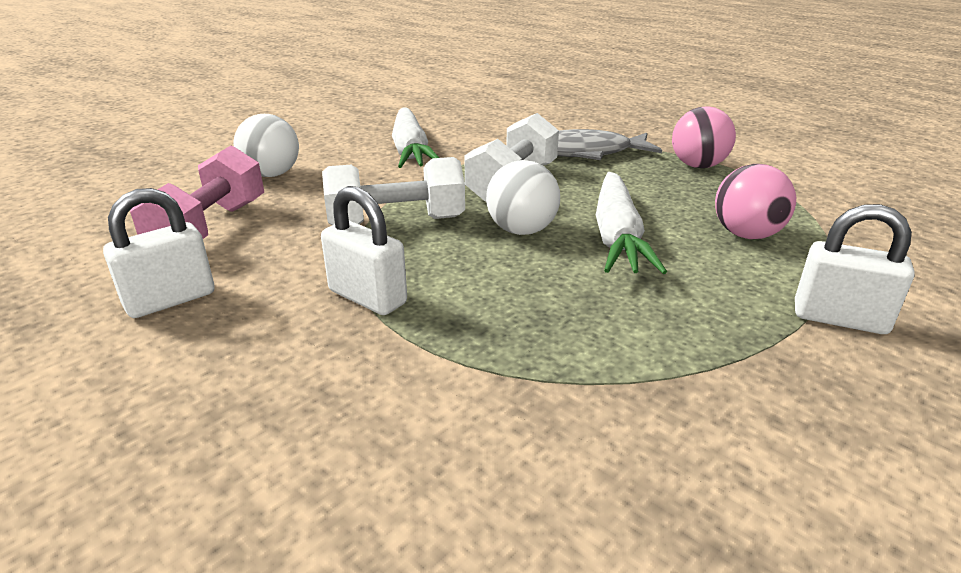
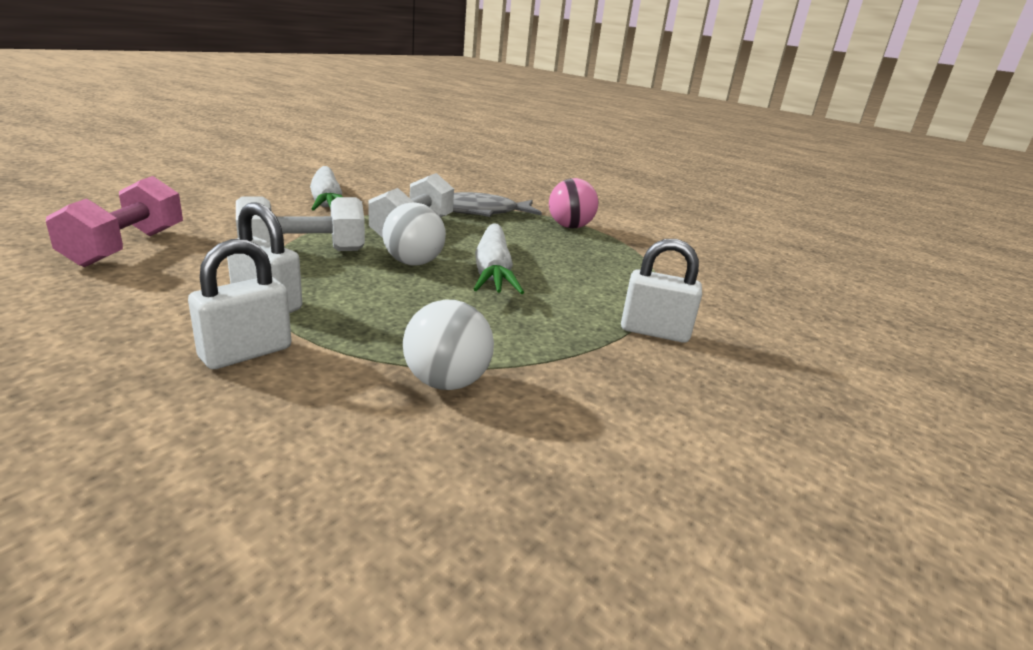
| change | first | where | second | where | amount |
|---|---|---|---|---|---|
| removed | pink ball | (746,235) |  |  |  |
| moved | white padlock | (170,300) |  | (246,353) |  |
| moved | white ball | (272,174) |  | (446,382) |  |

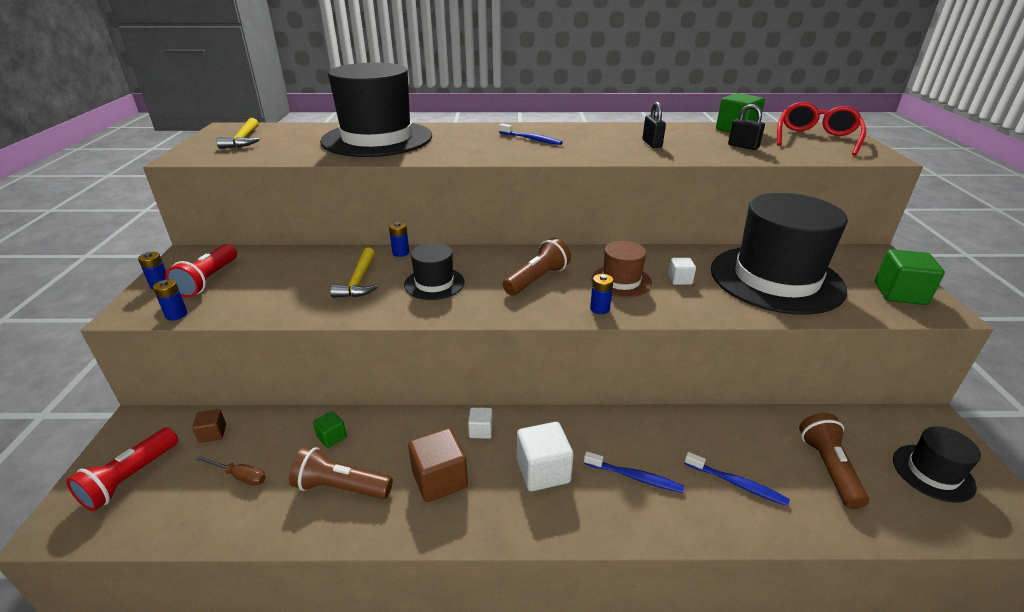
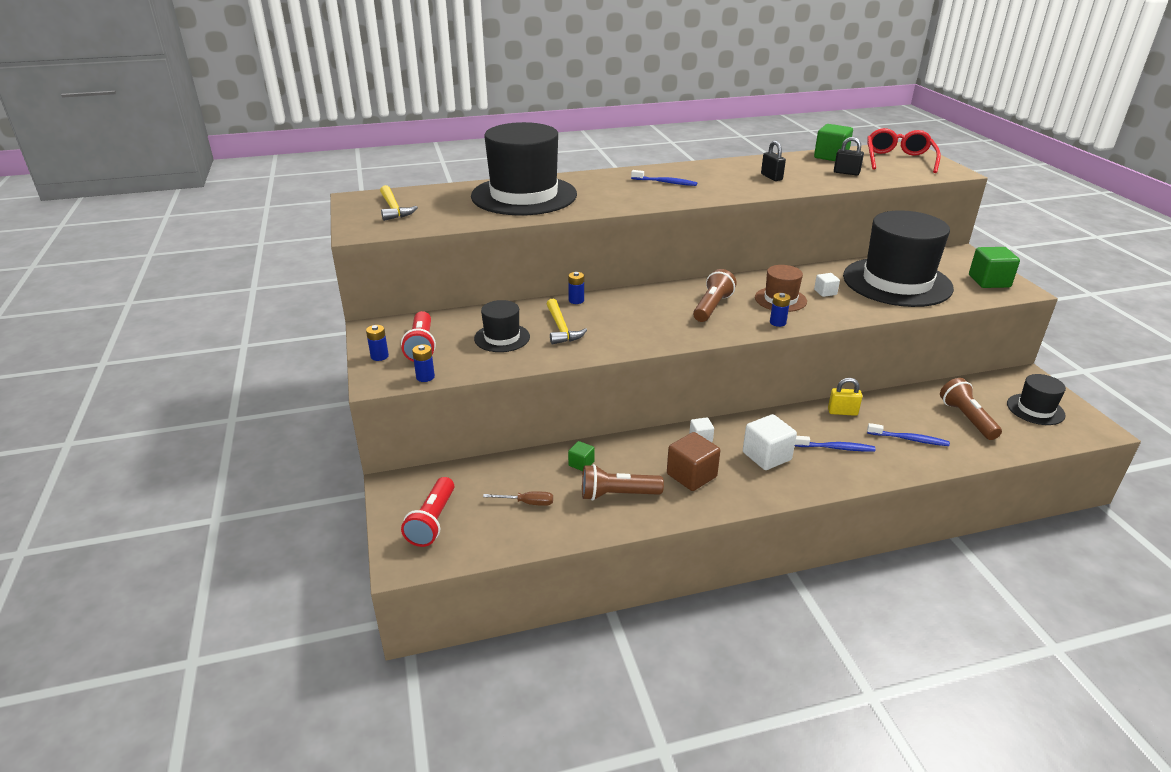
| change | first | where | second | where | amount |
|---|---|---|---|---|---|
| removed | brown cube | (213,433) |  |  |  |
| added |  |  | yellow padlock | (842,412) |  |
| moved | black hat | (434,283) |  | (502,338) |  |

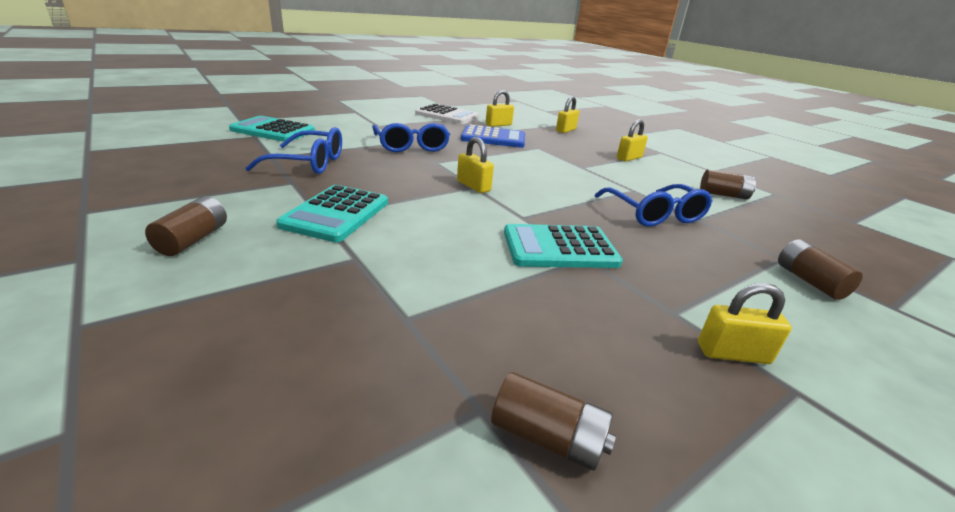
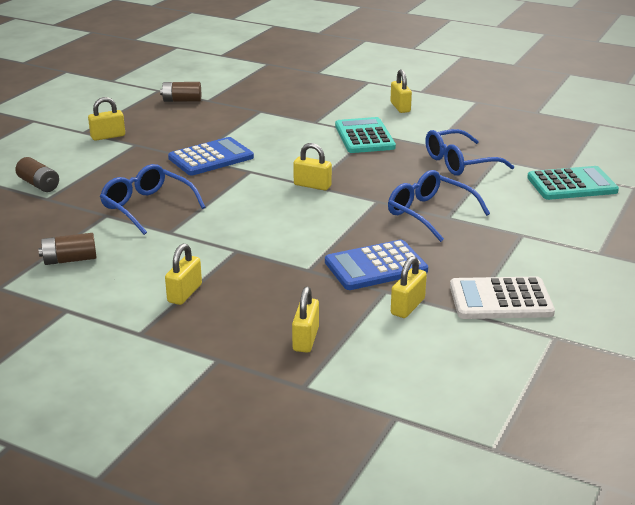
| change | first | where | second | where | amount |
|---|---|---|---|---|---|
| replaced | brown battery | (193,239) | yellow padlock | (400,107) |  |
| recoloured | turquoise calculator | (559,248) | blue calculator | (211,158) |  |

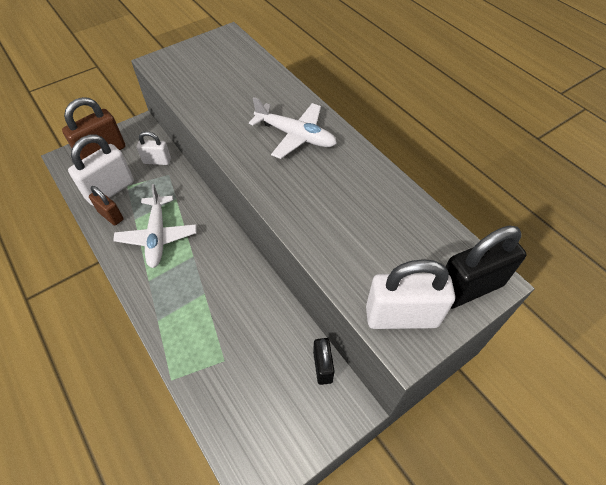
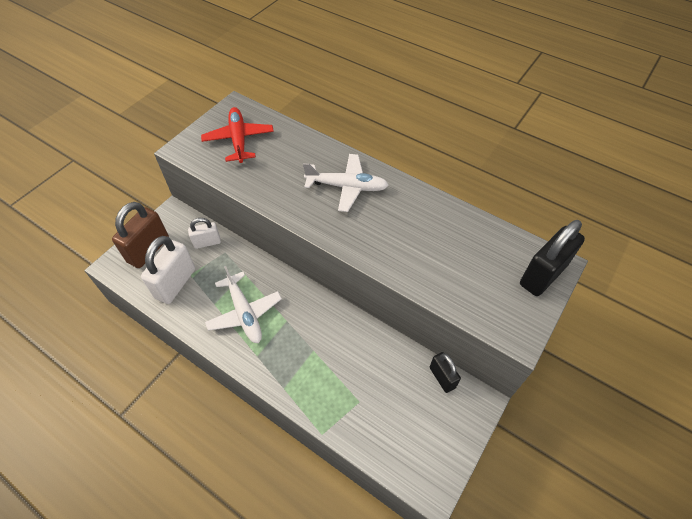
| change | first | where | second | where | amount |
|---|---|---|---|---|---|
| removed | brown padlock | (111,215) |  |  |  |
| removed | white padlock | (401,316) |  |  |  |
| added |  |  | red plane | (239,140) |  |

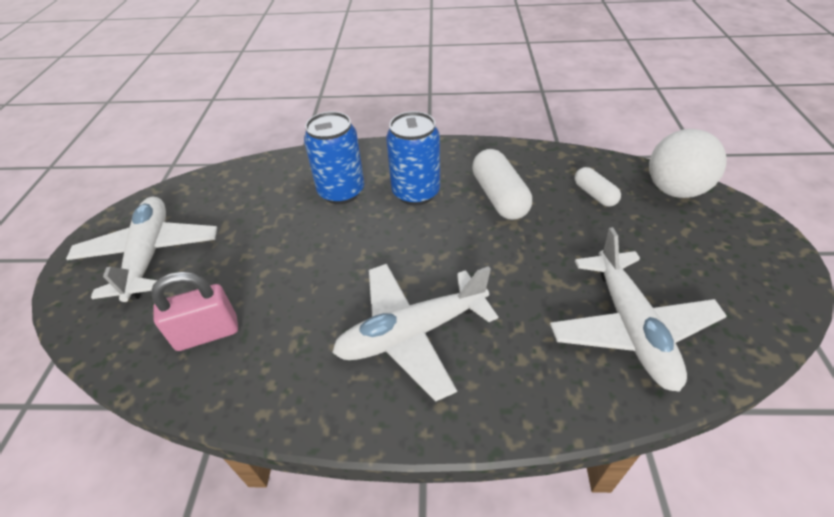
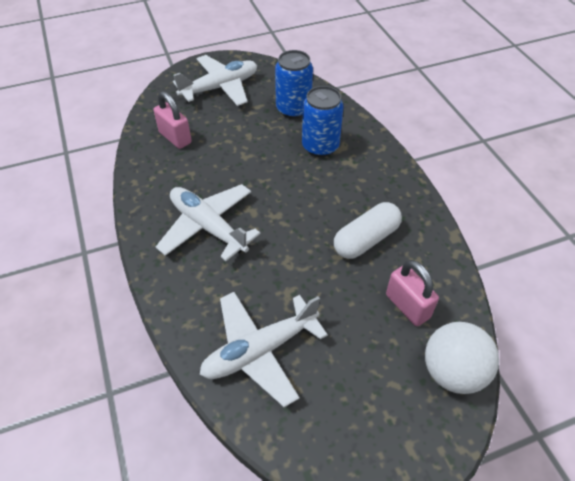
| change | first | where | second | where | amount |
|---|---|---|---|---|---|
| moved | blue can | (416,192) |  | (293,109) |  |
| replaced | white capsule | (594,194) | pink padlock | (407,306) |  |

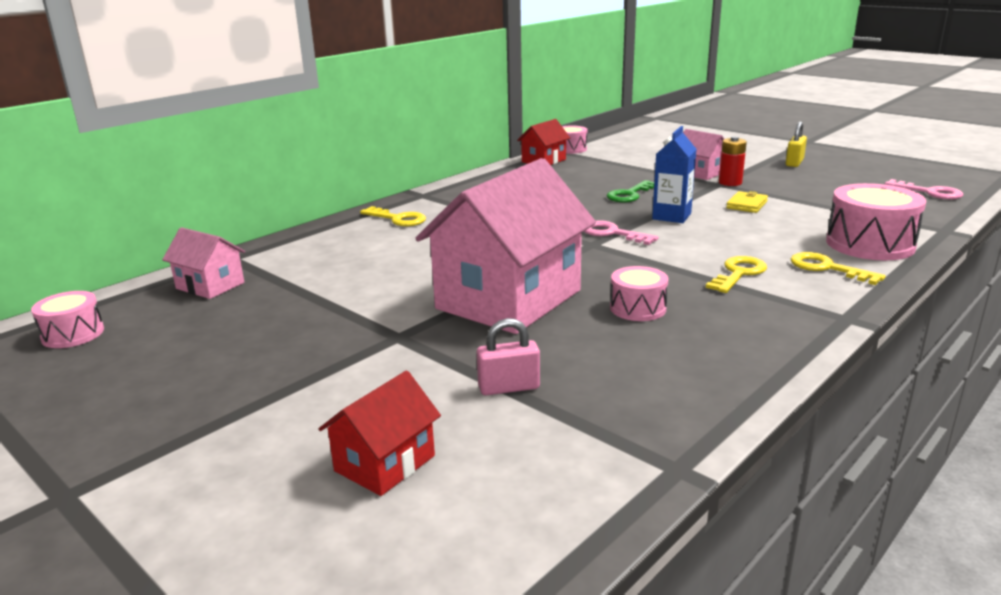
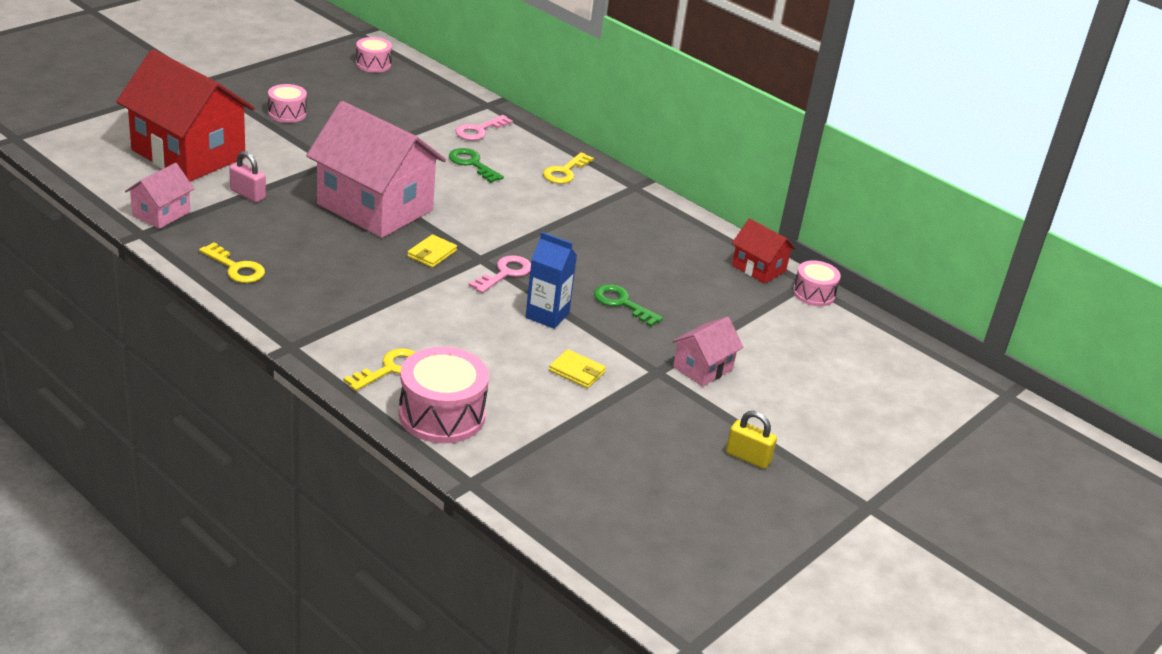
| change | first | where | second | where | amount |
|---|---|---|---|---|---|
| removed | red battery | (730,182) |  |  |  |
| added |  |  | yellow wallet | (432,253) |  |
| added |  |  | green key | (472,164) |  |
| moved | pink house | (210,285) |  | (161,214) |  |
| moved | pink drum | (638,308) |  | (287,113) |  |
| moved | yellow key | (738,273) |  | (236,268) |  |
| moved | pink key | (929,192) |  | (479,130) |  |
| turned | pink padlock | (509,387) |  | (248,194) | 45 degrees counterclockwise |
| resized | red house | (385,463) |  | (188,154) | x2.12 |

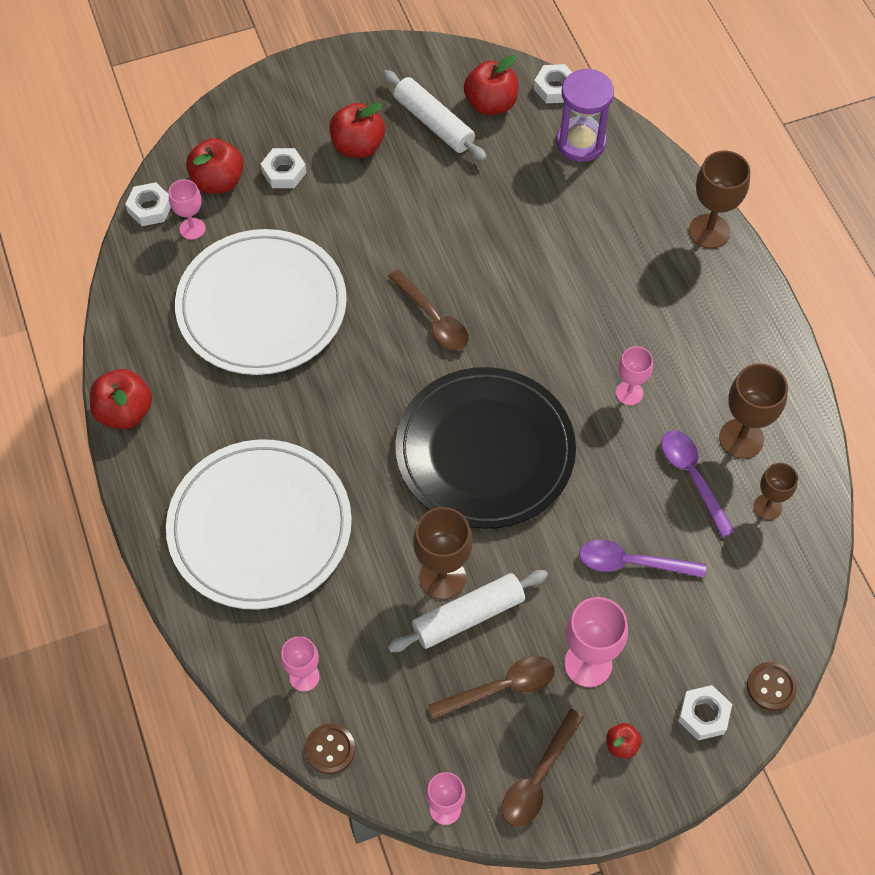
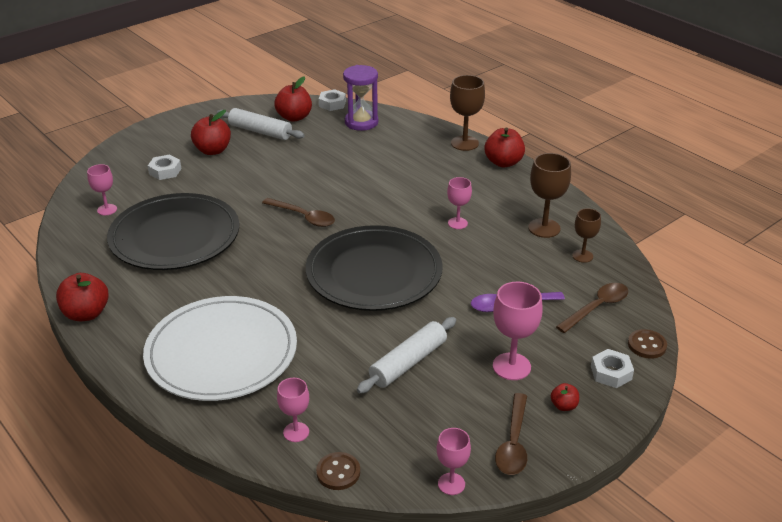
| change | first | where | second | where | amount |
|---|---|---|---|---|---|
| removed | white nut | (150,208) |  |  |  |
| removed | brown goblet | (442,577) |  |  |  |
| removed | purple spoon | (692,477) |  |  |  |
| moved | red apple | (218,181) |  | (503,162) |  |
| moved | brown spoon | (501,687) |  | (597,307) |  |
| recoloured | white plate | (262,306) | black plate | (175,236) |  |

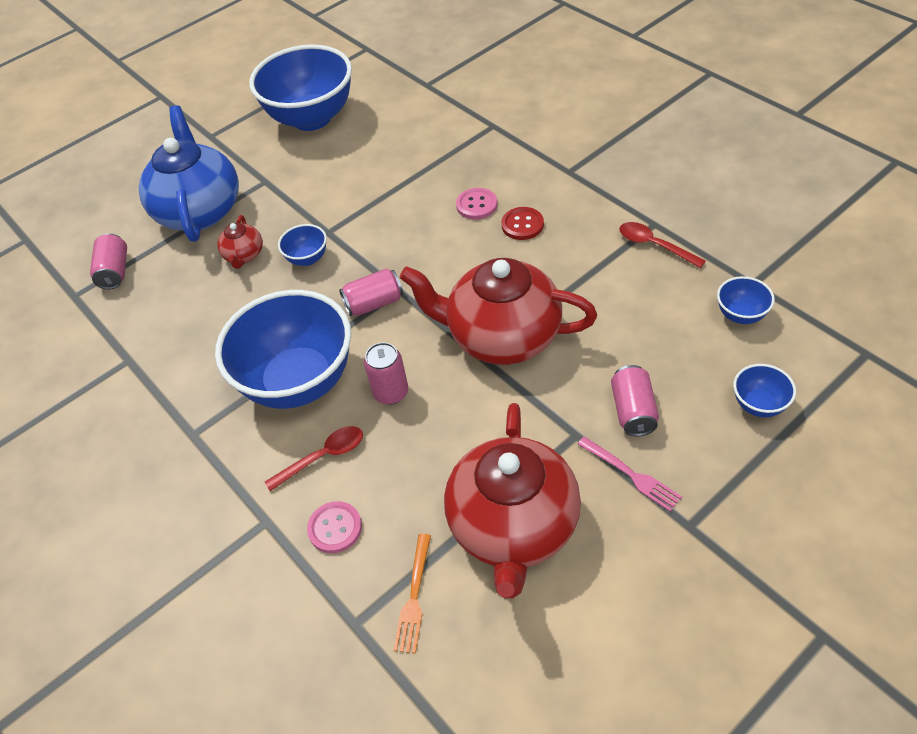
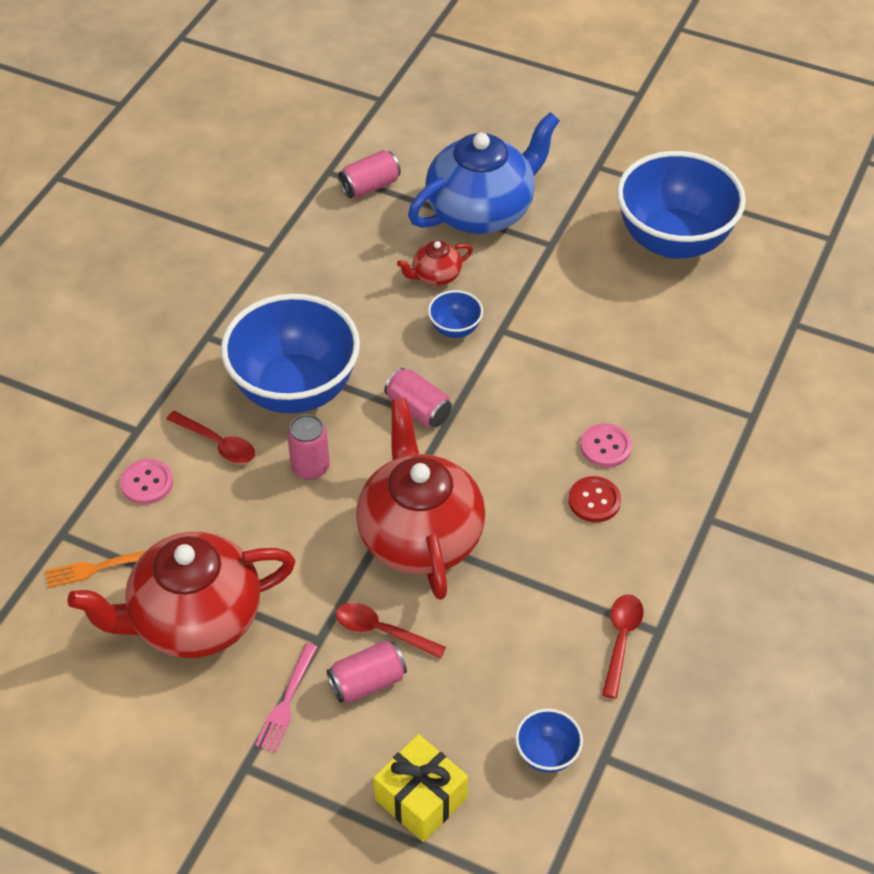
| change | first | where | second | where | amount |
|---|---|---|---|---|---|
| added |  |  | red spoon | (382,631) |  |
| replaced | blue bowl | (759,405) | yellow gift | (421,799) |  |

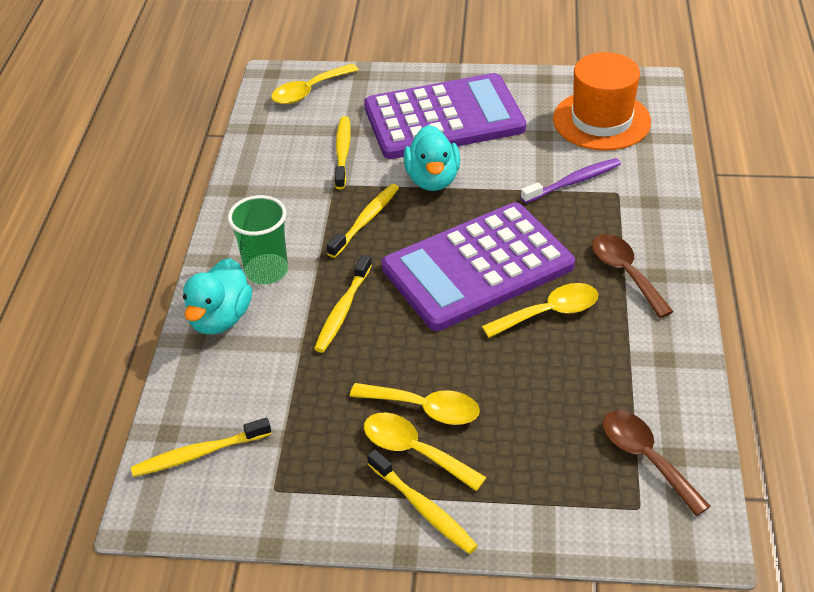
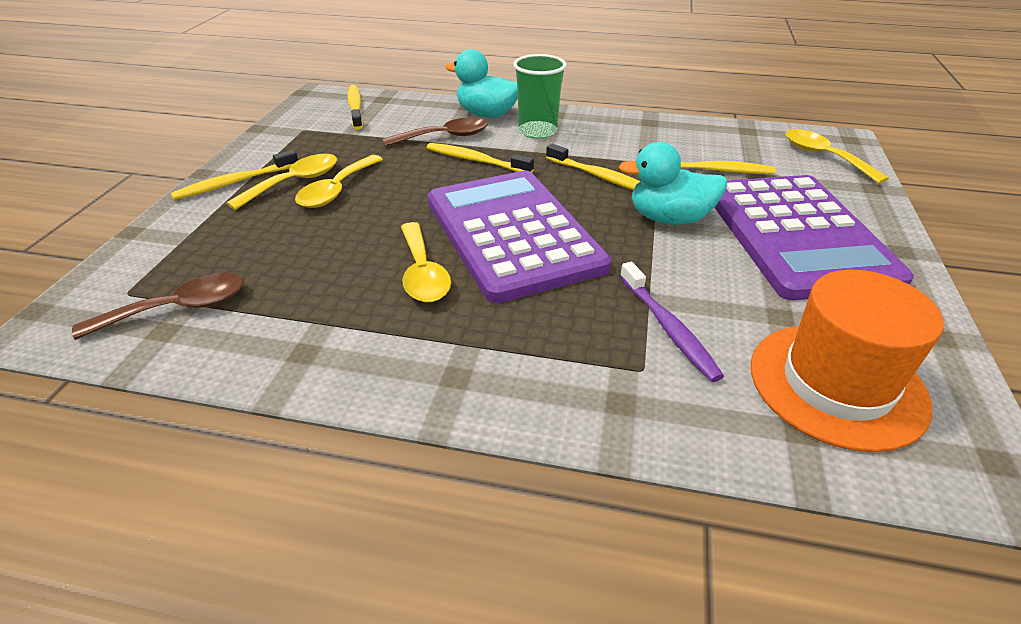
| change | first | where | second | where | amount |
|---|---|---|---|---|---|
| moved | brown spoon | (625,273) |  | (445,137) |  |

